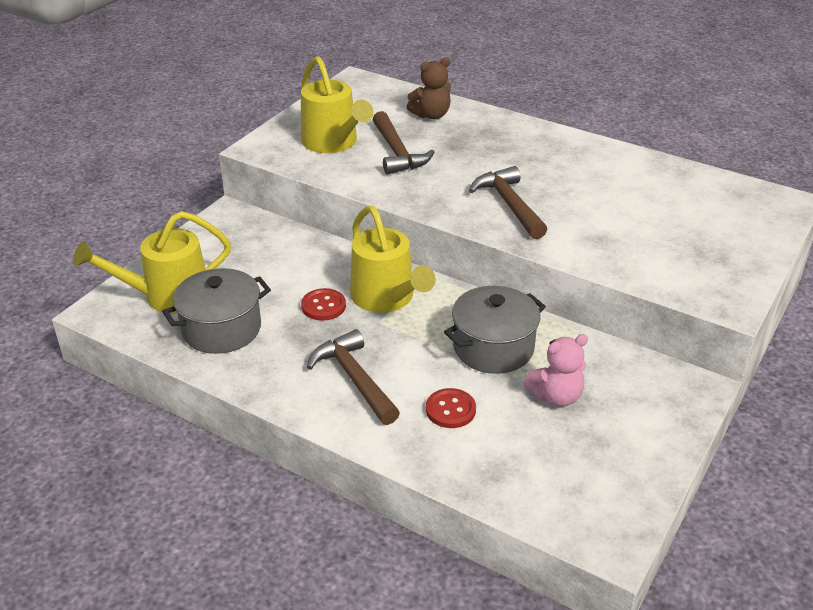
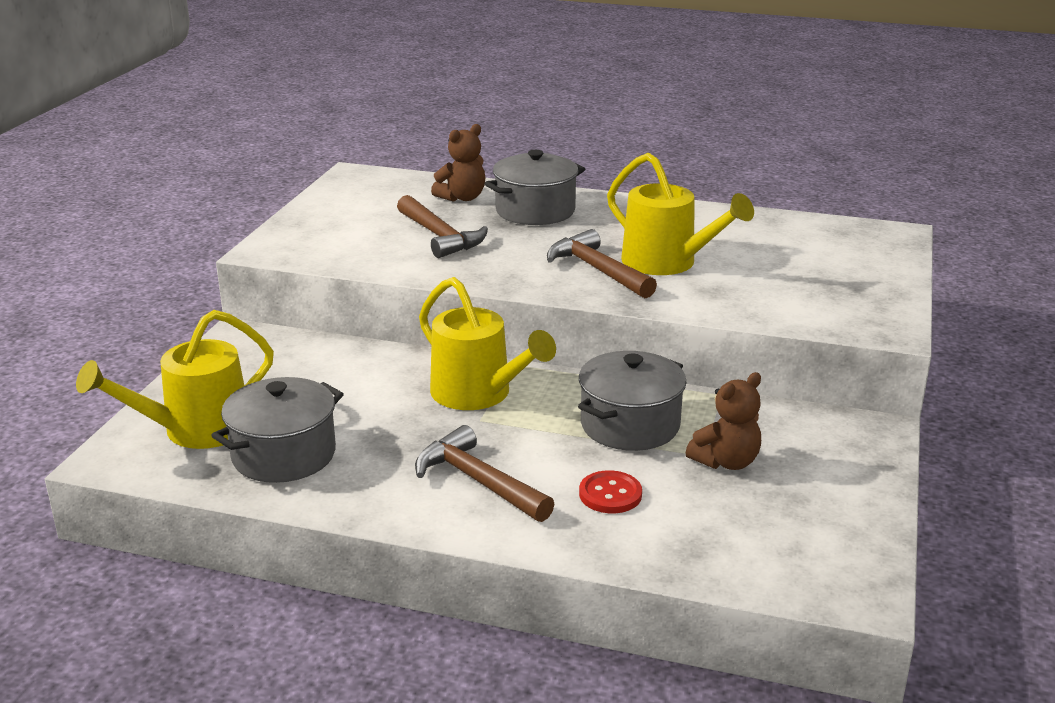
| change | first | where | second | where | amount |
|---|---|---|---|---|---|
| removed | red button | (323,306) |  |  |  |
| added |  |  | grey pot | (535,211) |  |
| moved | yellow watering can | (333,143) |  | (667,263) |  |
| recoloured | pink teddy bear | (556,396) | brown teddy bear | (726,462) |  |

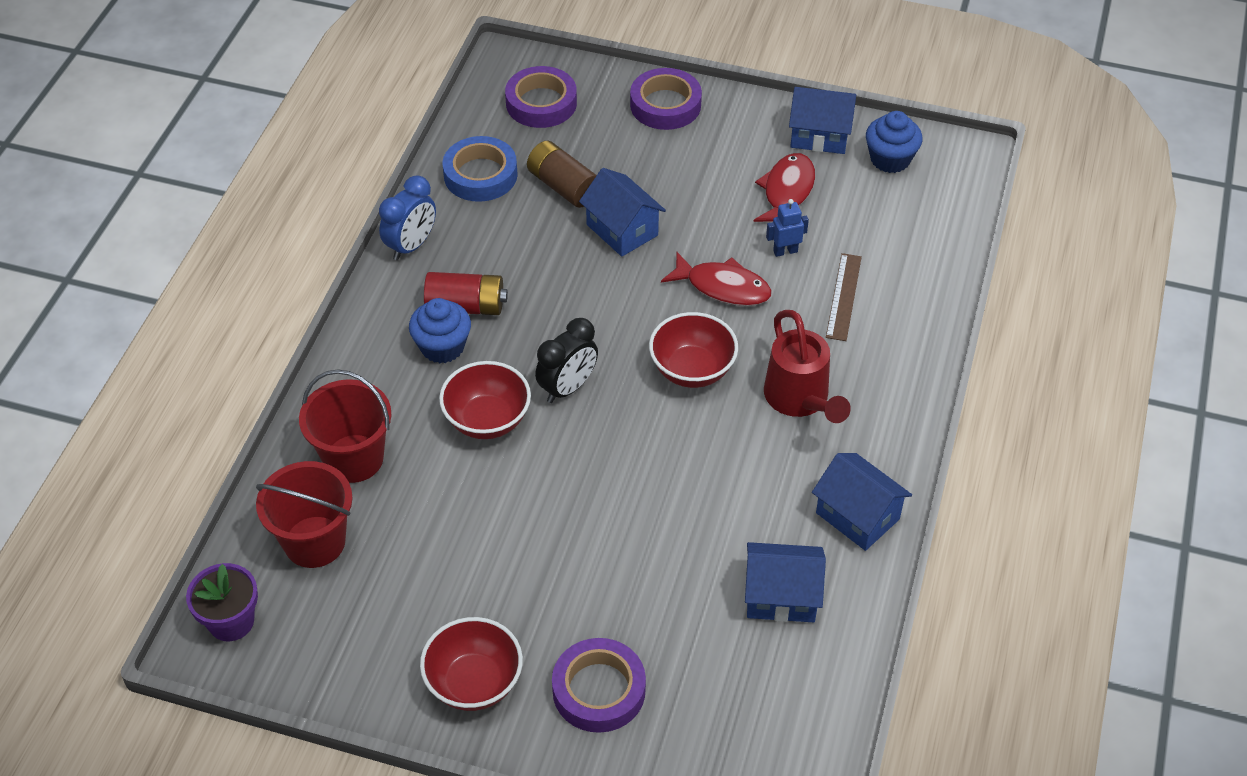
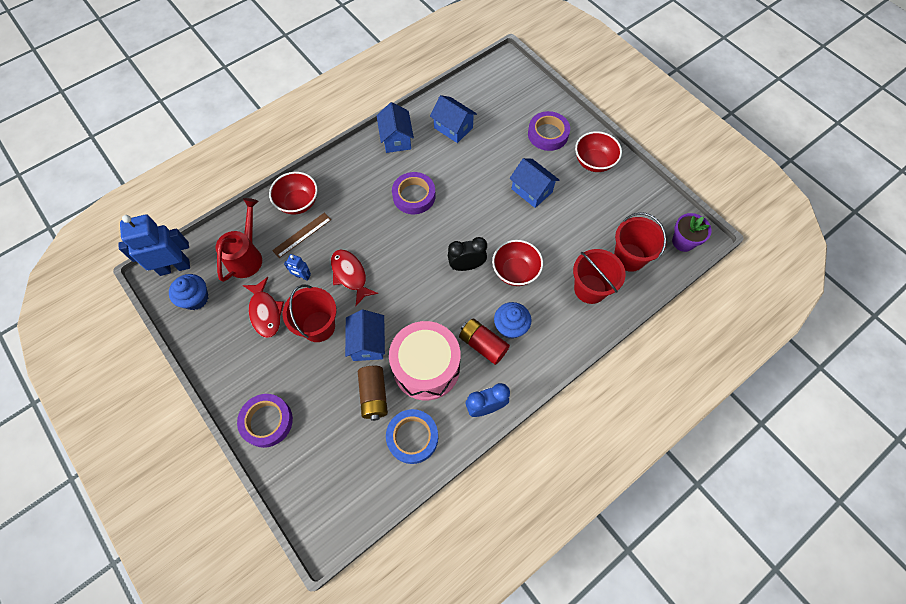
| change | first | where | second | where | amount |
|---|---|---|---|---|---|
| added |  |  | blue robot | (174,267) |  |
| added |  |  | red bucket | (318,326) |  |
| added |  |  | pink drum | (426,367) |  |
| moved | purple tape | (541,103) |  | (414,196) |  |
| moved | red bowl | (692,370) |  | (298,203) |  |
| moved | red watering can | (800,399) |  | (247,256) |  |
| moved | blue house | (819,135) |  | (531,190) |  |
| turned | red fish | (787,192) |  | (265,312) | 75 degrees counterclockwise |

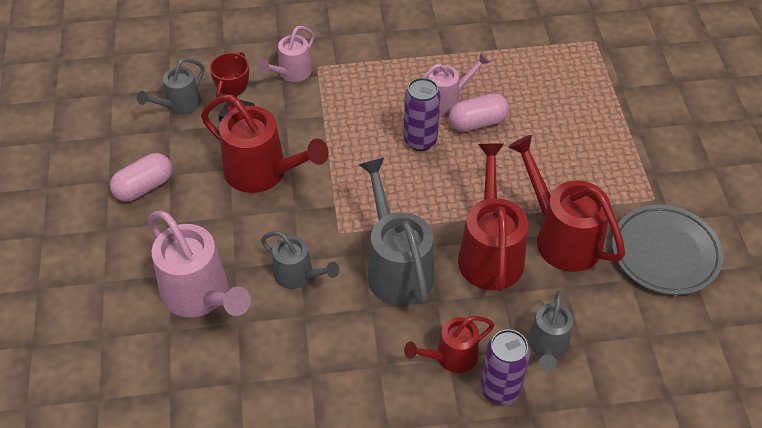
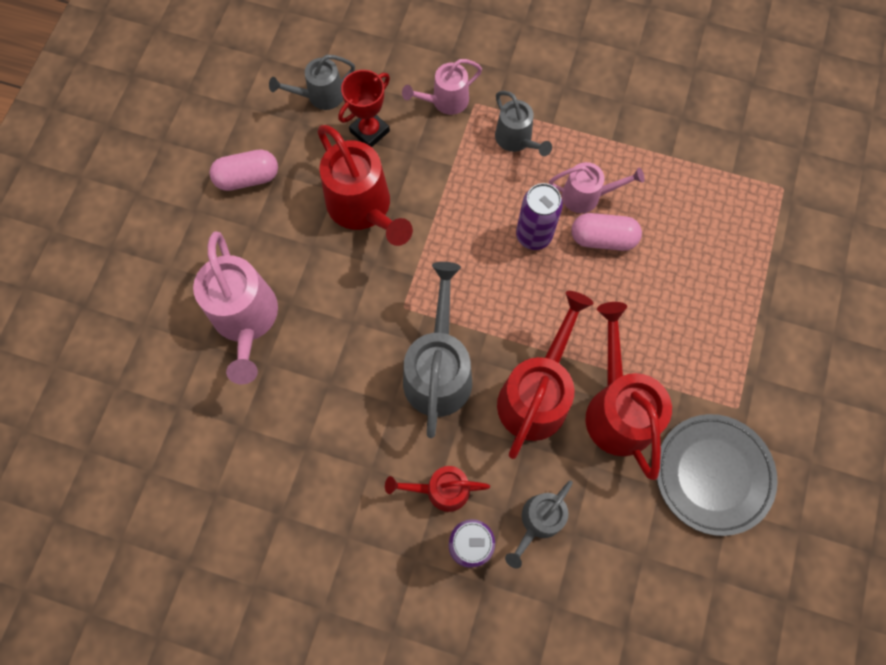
| change | first | where | second | where | amount |
|---|---|---|---|---|---|
| moved | grey watering can | (298,275) |  | (517,140) |  |

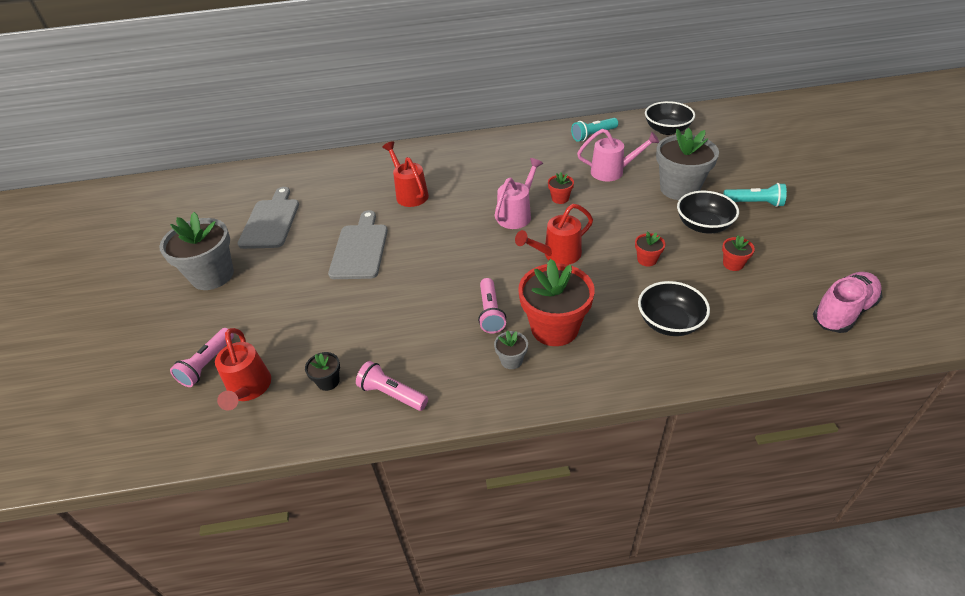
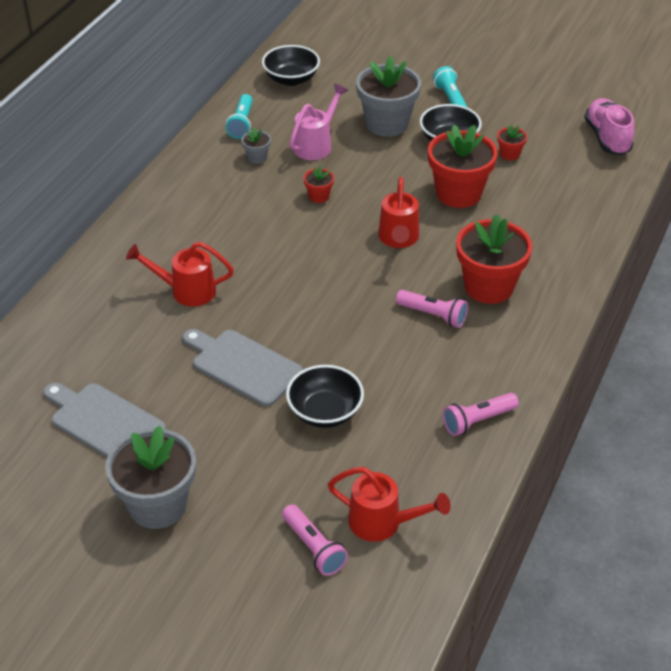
| change | first | where | second | where | amount |
|---|---|---|---|---|---|
| removed | black flower pot | (328,381) |  |  |  |
| removed | pink watering can | (516,214) |  |  |  |
| moved | grey flower pot | (511,360) |  | (257,157) |  |
| moved | black bowl | (669,322) |  | (325,412) |  |
| turned | turquoise flashlight | (754,203) |  | (451,99) | 60 degrees counterclockwise |
| resized | red flower pot | (647,260) |  | (458,193) | x2.23 |

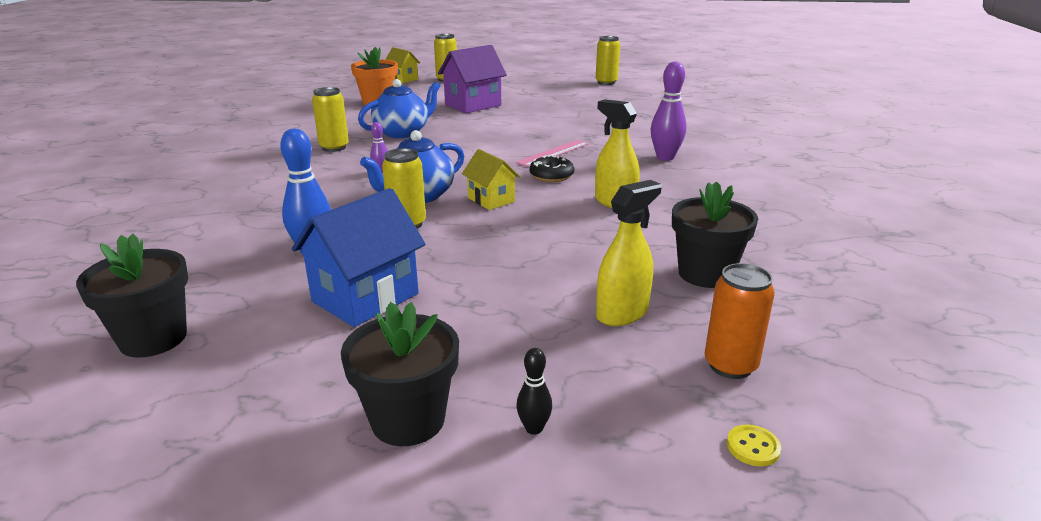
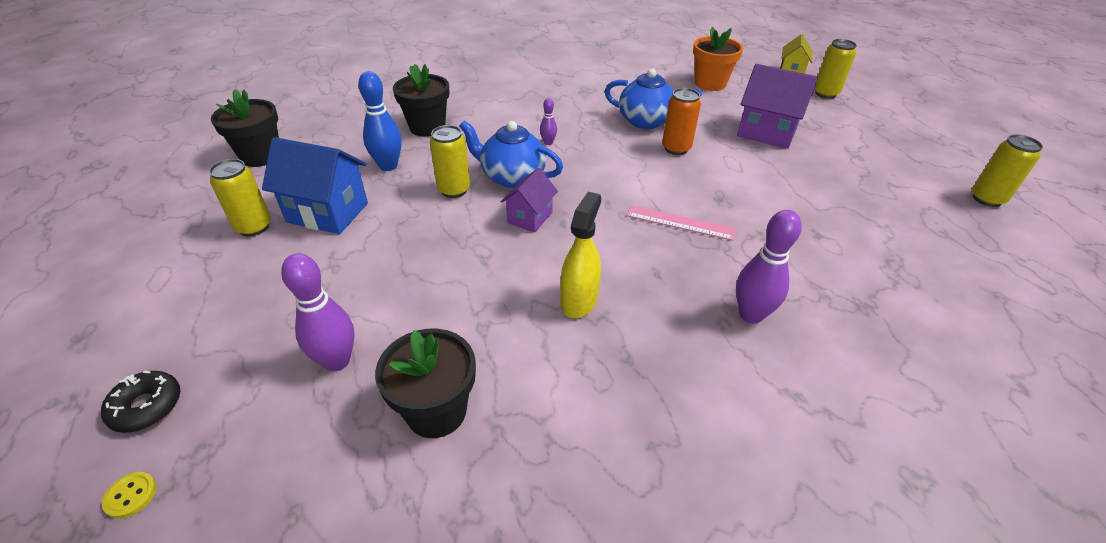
| change | first | where | second | where | amount |
|---|---|---|---|---|---|
| removed | black bowling pin | (534,428) |  |  |  |
| moved | yellow can | (334,147) |  | (254,227) |  |
| moved | black flower pot | (408,420) |  | (427,127) |  |
| moved | black donut | (551,176) |  | (146,407) |  |
| moved | orange can | (730,365) |  | (676,148) |  |
| replaced | yellow spray bottle | (622,313) | purple bowling pin | (337,361) |  |
| recoloured | yellow house | (491,200) | purple house | (529,217) |  |

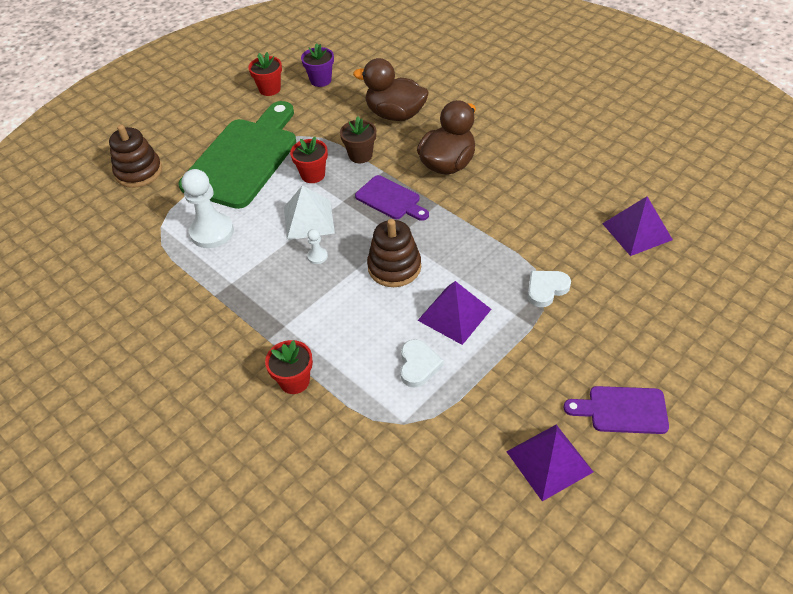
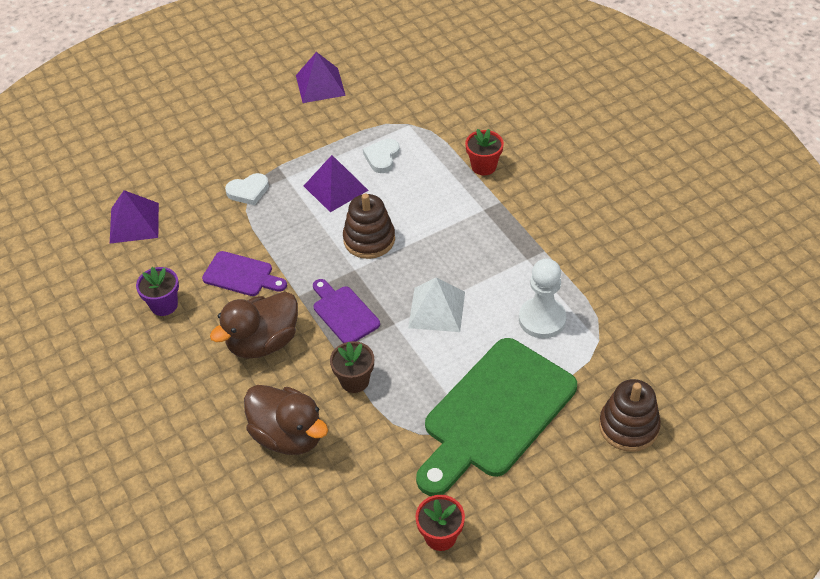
| change | first | where | second | where | amount |
|---|---|---|---|---|---|
| removed | red flower pot | (313,175) |  |  |  |
| removed | white pawn | (317,256) |  |  |  |
| moved | purple flower pot | (320,80) |  | (164,305) |  |
| moved | purple cutting board | (622,410) |  | (241,275) |  |

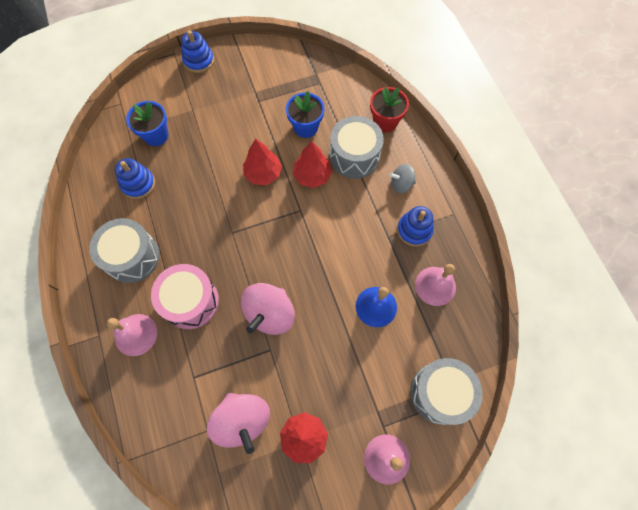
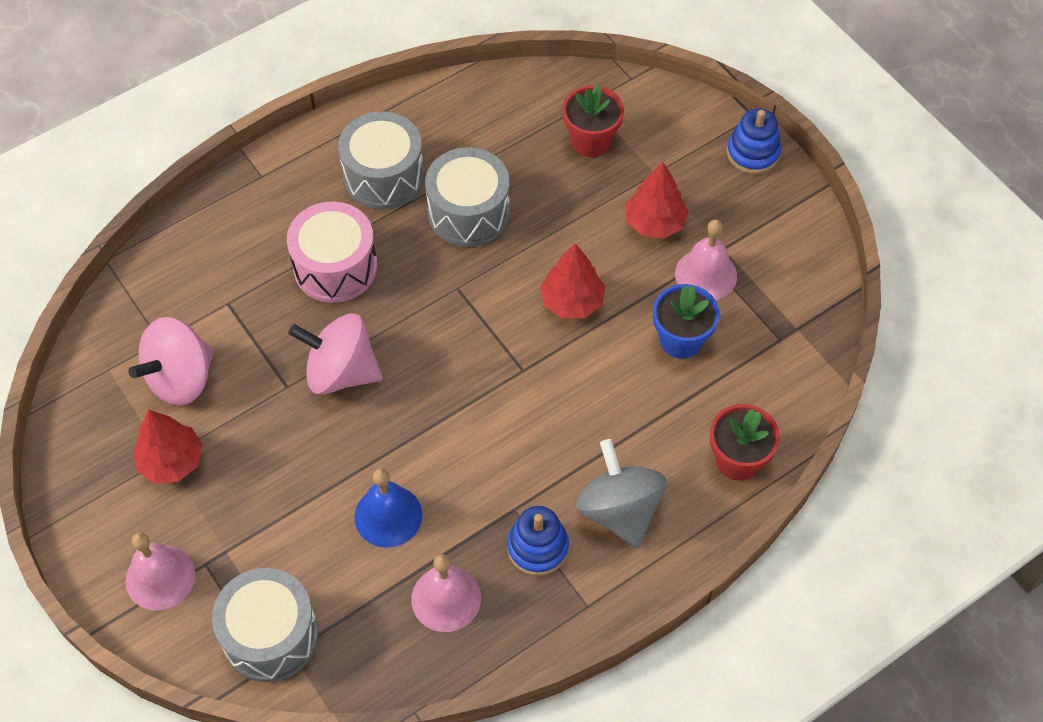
| change | first | where | second | where | amount |
|---|---|---|---|---|---|
| removed | blue stacking toy | (138,184) |  |  |  |
| moved | pink bell | (136,334) |  | (706,274) |  |
| moved | red tree | (312,176) |  | (654,223) |  |
| moved | grey drum | (354,156) |  | (468,212) |  |
| recoloured | blue flower pot | (156,135) | red flower pot | (591,141) |  |
| resized | grey spinning top | (401,184) |  | (619,510) | x1.77 |

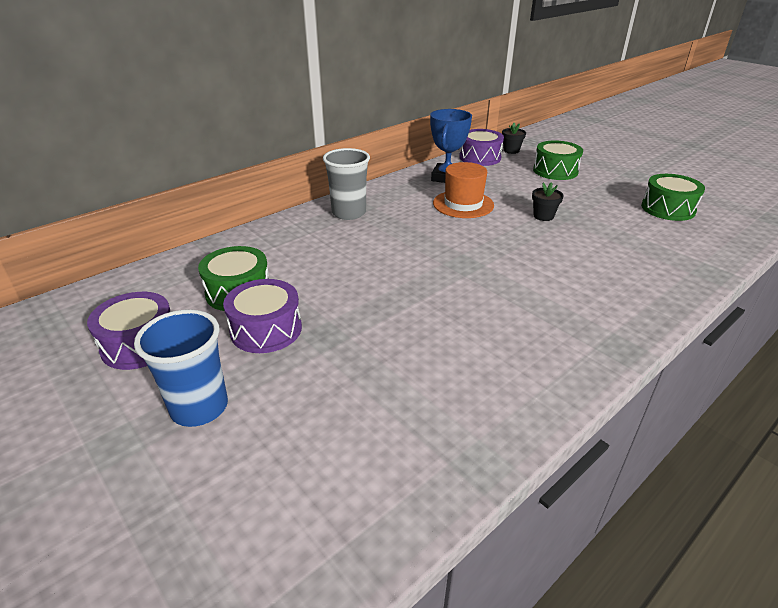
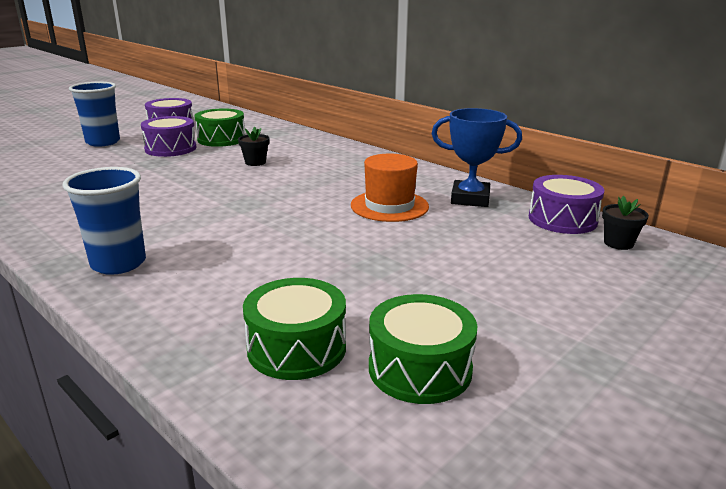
| change | first | where | second | where | amount |
|---|---|---|---|---|---|
| removed | grey cup | (349,213) |  |  |  |
| added |  |  | blue cup | (118,263) |  |
| moved | black flower pot | (543,216) |  | (255,162) |  |
| moved | green drum | (555,171) |  | (297,348) |  |

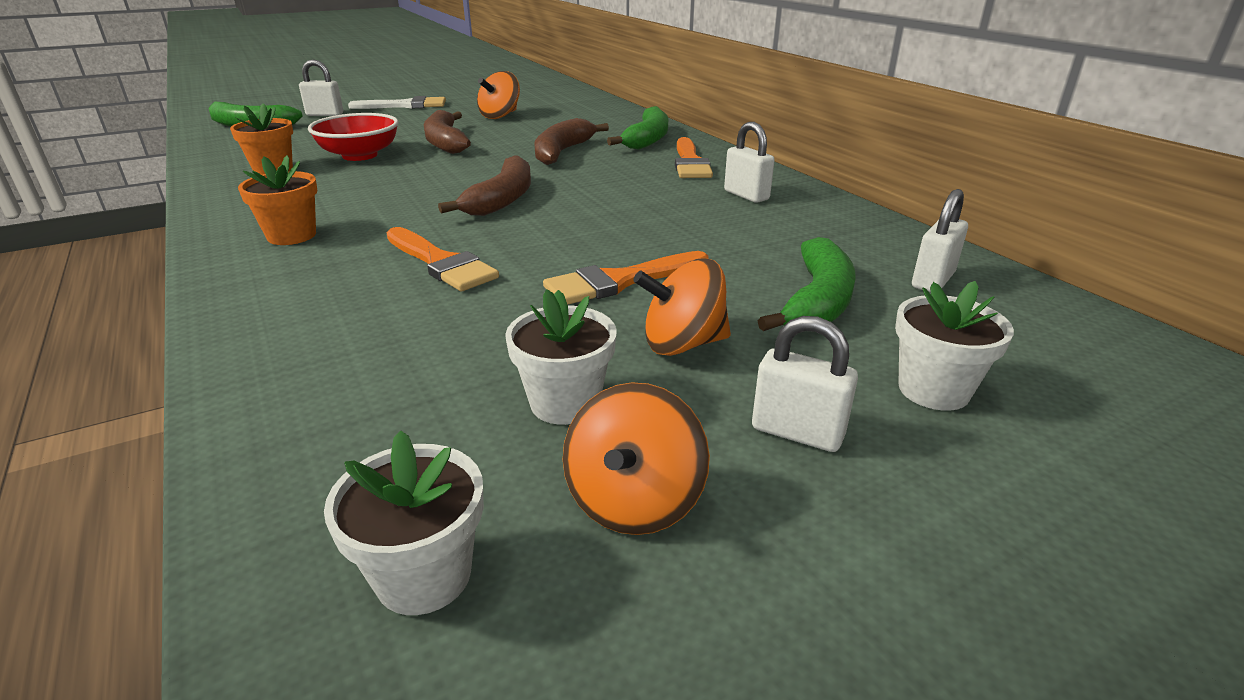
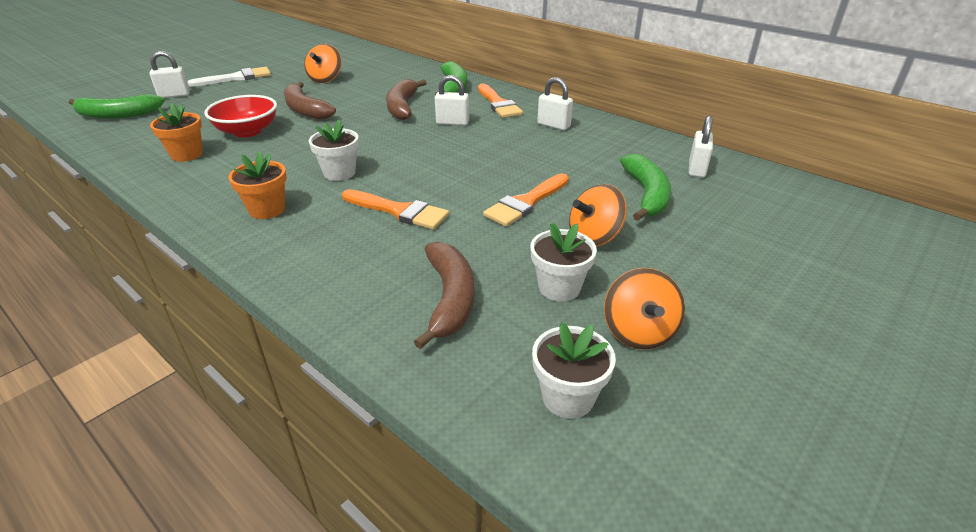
| change | first | where | second | where | amount |
|---|---|---|---|---|---|
| moved | brown banana | (502,199) |  | (450,299) |  |
| moved | white padlock | (797,432) |  | (452,123) |  |
| moved | white flower pot | (933,390) |  | (339,173) |  |

